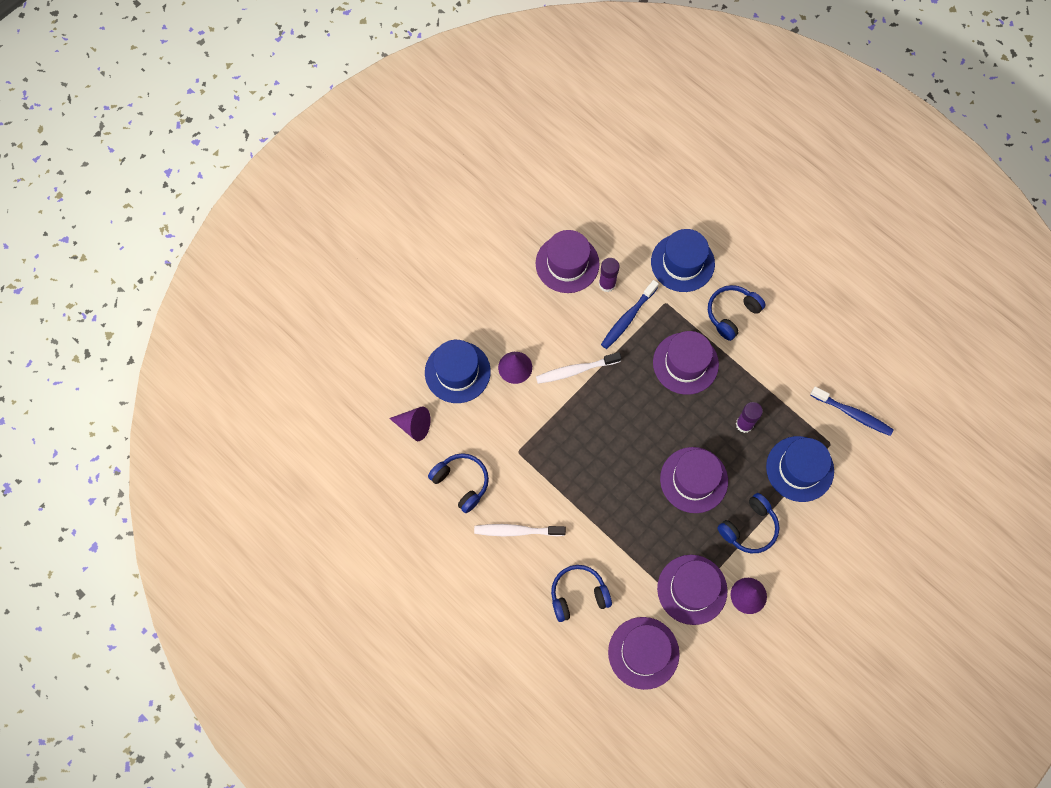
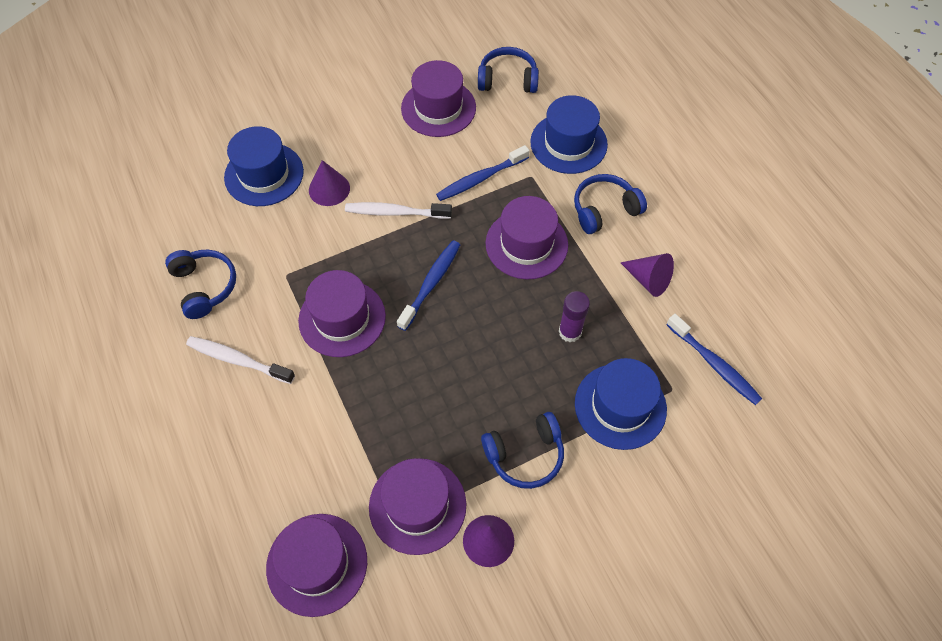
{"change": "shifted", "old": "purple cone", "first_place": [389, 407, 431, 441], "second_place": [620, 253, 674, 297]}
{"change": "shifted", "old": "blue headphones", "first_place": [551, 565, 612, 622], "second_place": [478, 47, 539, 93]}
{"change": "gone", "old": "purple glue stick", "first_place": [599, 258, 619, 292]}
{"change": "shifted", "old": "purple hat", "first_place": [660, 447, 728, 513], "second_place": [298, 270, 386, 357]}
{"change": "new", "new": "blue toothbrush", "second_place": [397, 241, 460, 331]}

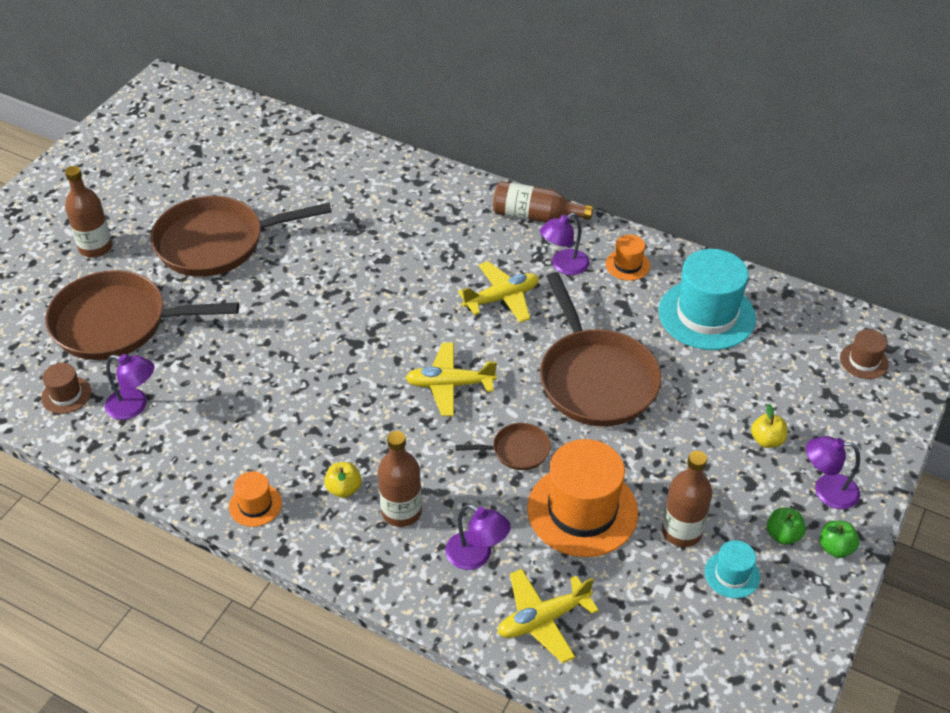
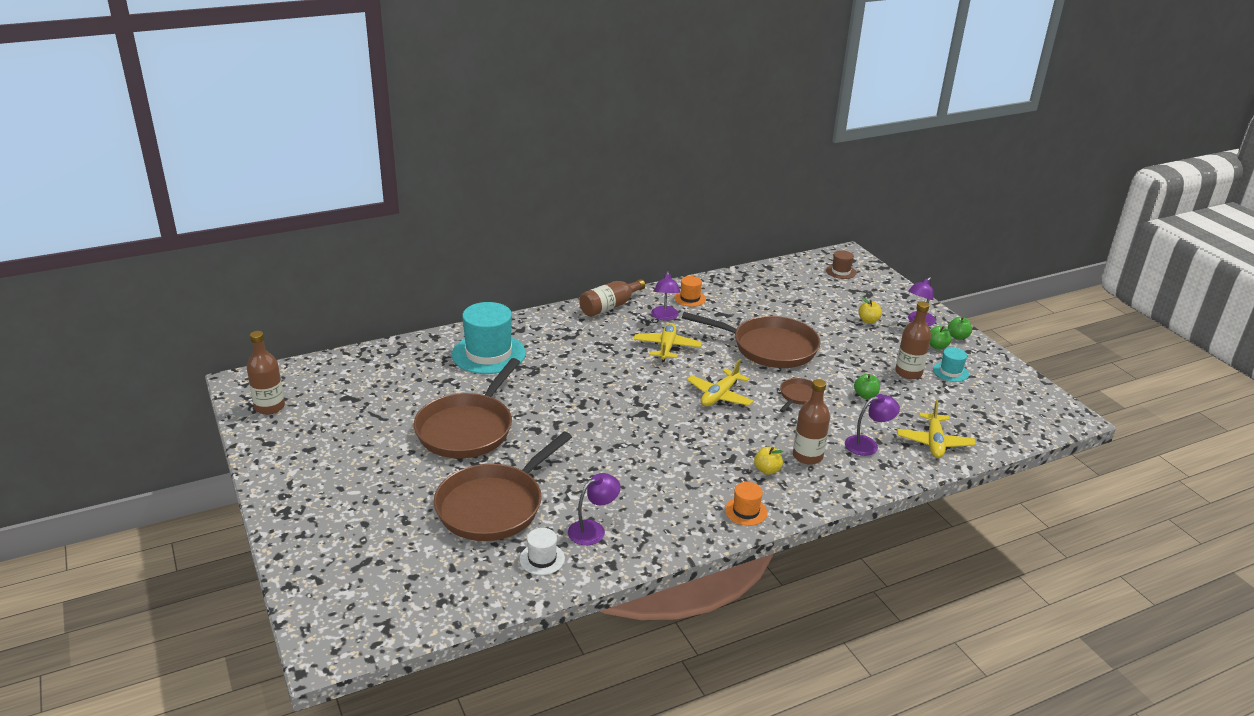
{"change": "repainted", "old": "brown hat", "new": "white hat", "first_place": [41, 363, 91, 414], "second_place": [519, 528, 565, 575]}
{"change": "shifted", "old": "brown bottle", "first_place": [65, 166, 112, 258], "second_place": [247, 331, 285, 415]}
{"change": "swapped", "old": "orange hat", "new": "green apple", "first_place": [527, 439, 638, 557], "second_place": [854, 374, 880, 399]}
{"change": "shifted", "old": "turquoise hat", "first_place": [658, 249, 756, 350], "second_place": [452, 302, 526, 374]}

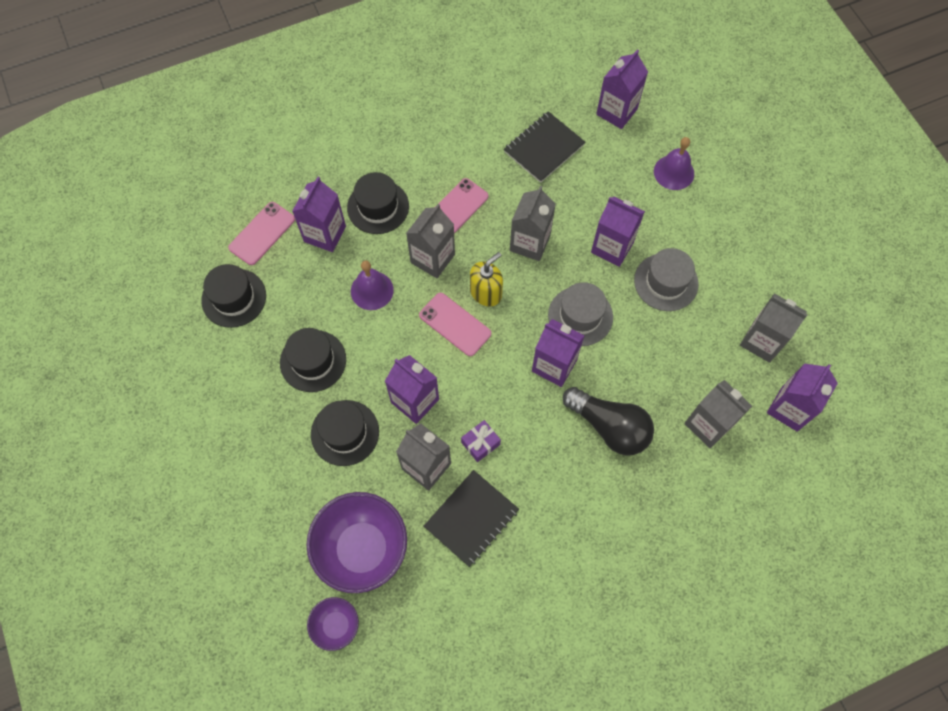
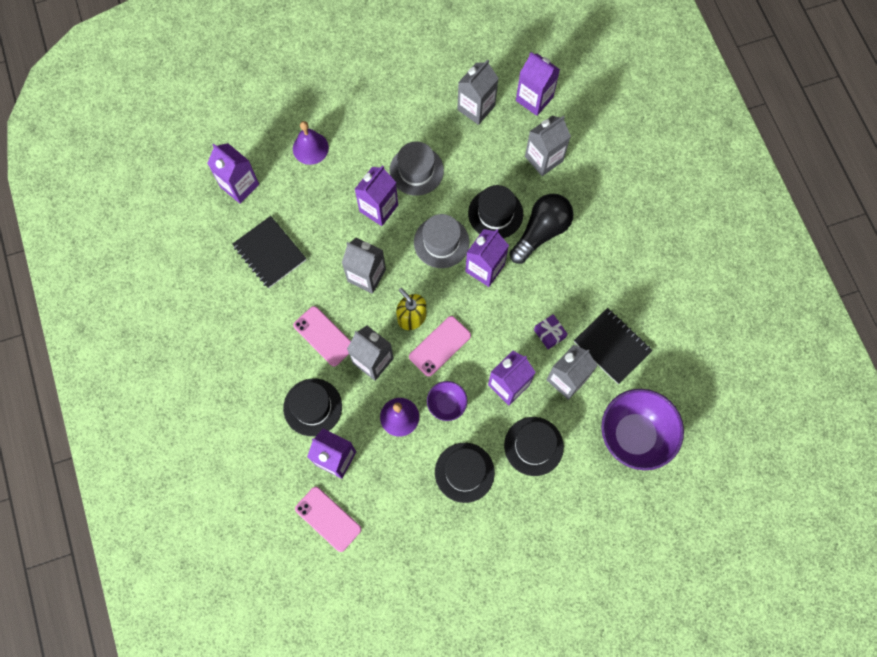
{"change": "shifted", "old": "black hat", "first_place": [201, 264, 266, 328], "second_place": [468, 185, 523, 238]}
{"change": "shifted", "old": "purple bowl", "first_place": [307, 597, 359, 651], "second_place": [427, 381, 468, 421]}

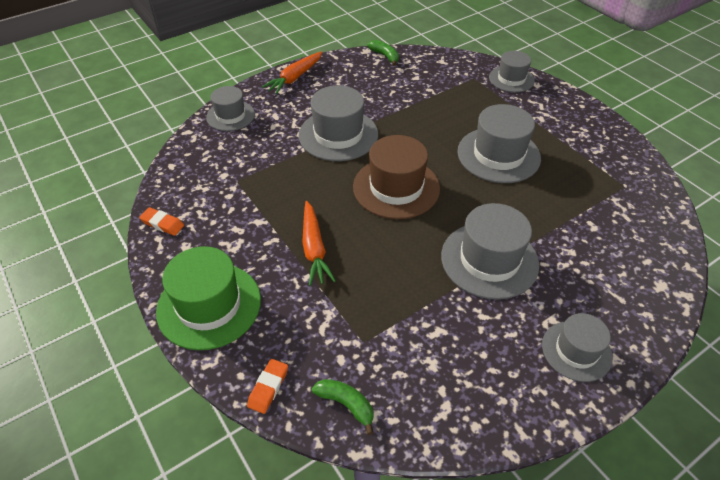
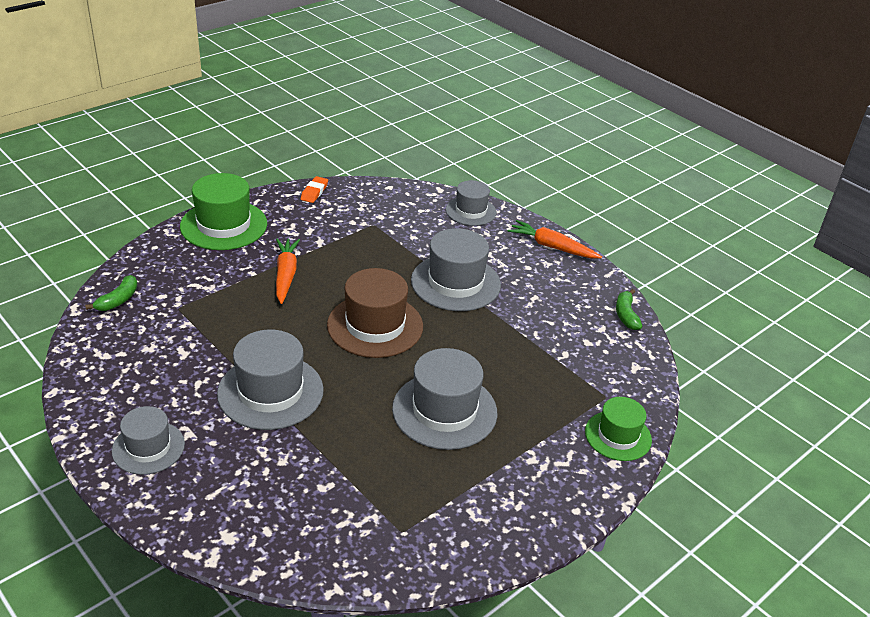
{"change": "gone", "old": "orange eraser", "first_place": [247, 359, 288, 414]}
{"change": "rotated", "old": "orange carrot", "first_place": [302, 201, 336, 286], "second_place": [276, 239, 300, 304], "degrees": 105}
{"change": "rotated", "old": "green banana", "first_place": [367, 40, 399, 66], "second_place": [616, 289, 642, 330], "degrees": 135}
{"change": "repainted", "old": "grey hat", "new": "green hat", "first_place": [489, 51, 535, 92], "second_place": [585, 397, 652, 461]}

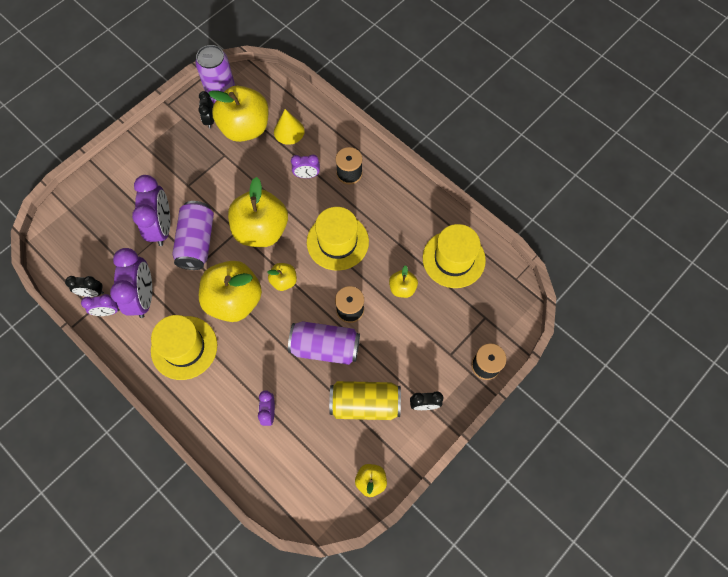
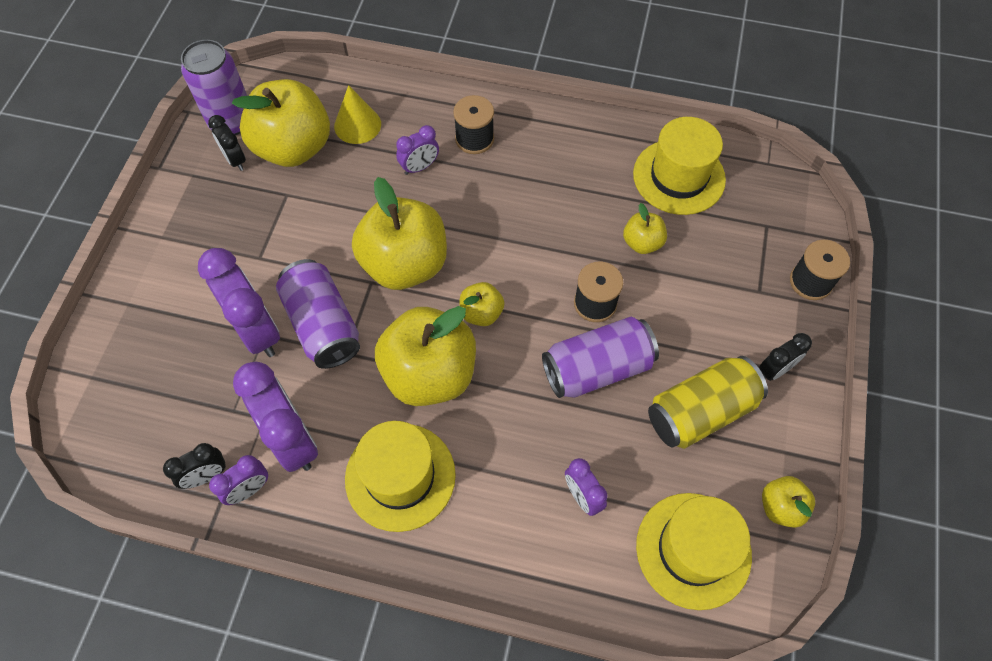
{"change": "shifted", "old": "yellow hat", "first_place": [307, 207, 369, 271], "second_place": [636, 493, 752, 610]}

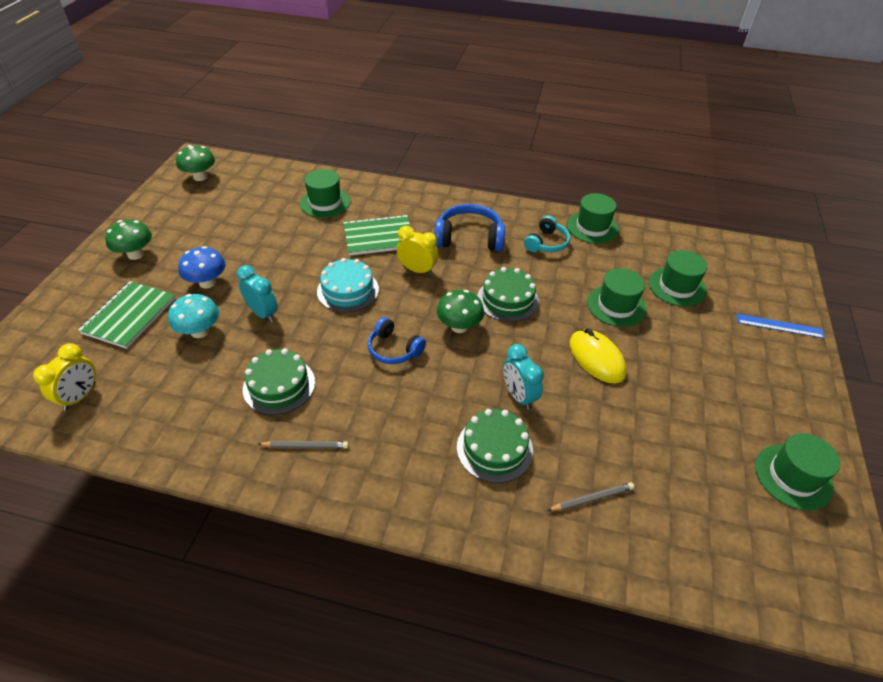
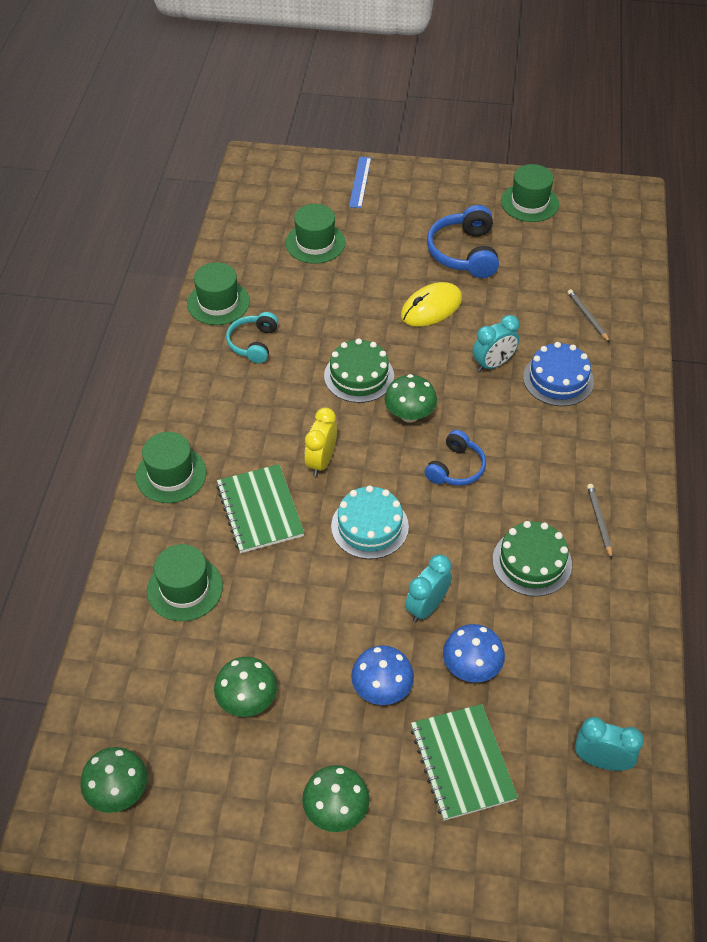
{"change": "repainted", "old": "yellow clock", "new": "turquoise clock", "first_place": [33, 343, 96, 411], "second_place": [575, 717, 644, 771]}
{"change": "rotated", "old": "green notebook", "first_place": [78, 281, 175, 349], "second_place": [411, 704, 518, 821], "degrees": 60}
{"change": "repainted", "old": "turquoise mushroom", "new": "blue mushroom", "first_place": [168, 294, 219, 338], "second_place": [443, 624, 505, 682]}
{"change": "shifted", "old": "blue headphones", "first_place": [434, 204, 505, 251], "second_place": [427, 205, 499, 278]}
{"change": "repainted", "old": "green cake", "new": "blue cake", "first_place": [457, 409, 533, 483], "second_place": [523, 342, 594, 406]}
{"change": "rotated", "old": "turquoise headphones", "first_place": [524, 216, 570, 252], "second_place": [226, 312, 278, 363], "degrees": -105}
{"change": "shifted", "old": "green hat", "first_place": [587, 268, 647, 327], "second_place": [136, 432, 207, 503]}
{"change": "new", "new": "green mushroom", "second_place": [214, 657, 277, 717]}

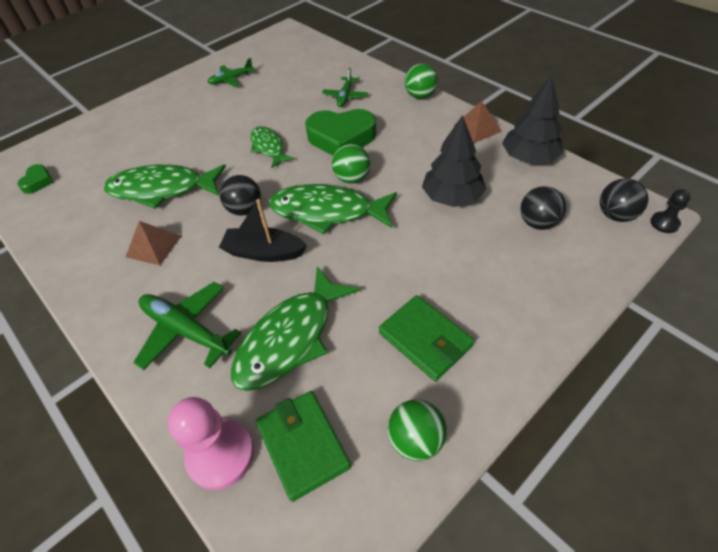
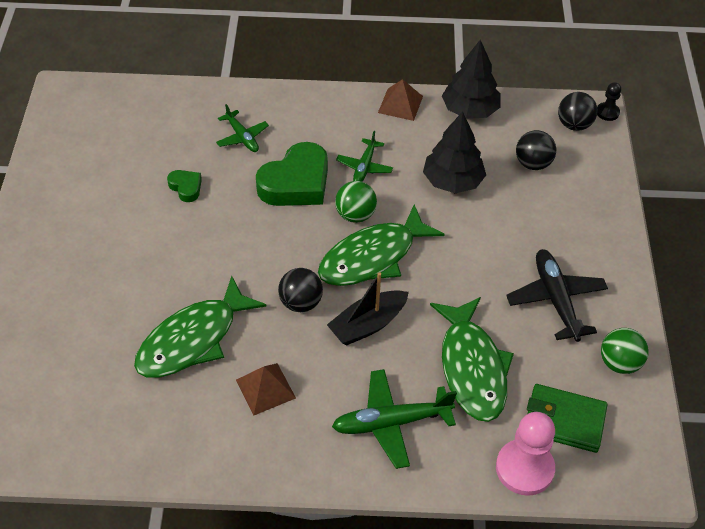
{"change": "shifted", "old": "green heart", "first_place": [17, 164, 53, 194], "second_place": [167, 170, 202, 202]}
{"change": "shifted", "old": "green plane", "first_place": [208, 58, 254, 87], "second_place": [336, 131, 393, 182]}
{"change": "gone", "old": "green fish", "first_place": [251, 126, 294, 168]}
{"change": "swapped", "old": "green wallet", "new": "black plane", "first_place": [379, 295, 474, 381], "second_place": [506, 249, 608, 342]}
{"change": "gone", "old": "green ball", "first_place": [404, 64, 438, 99]}

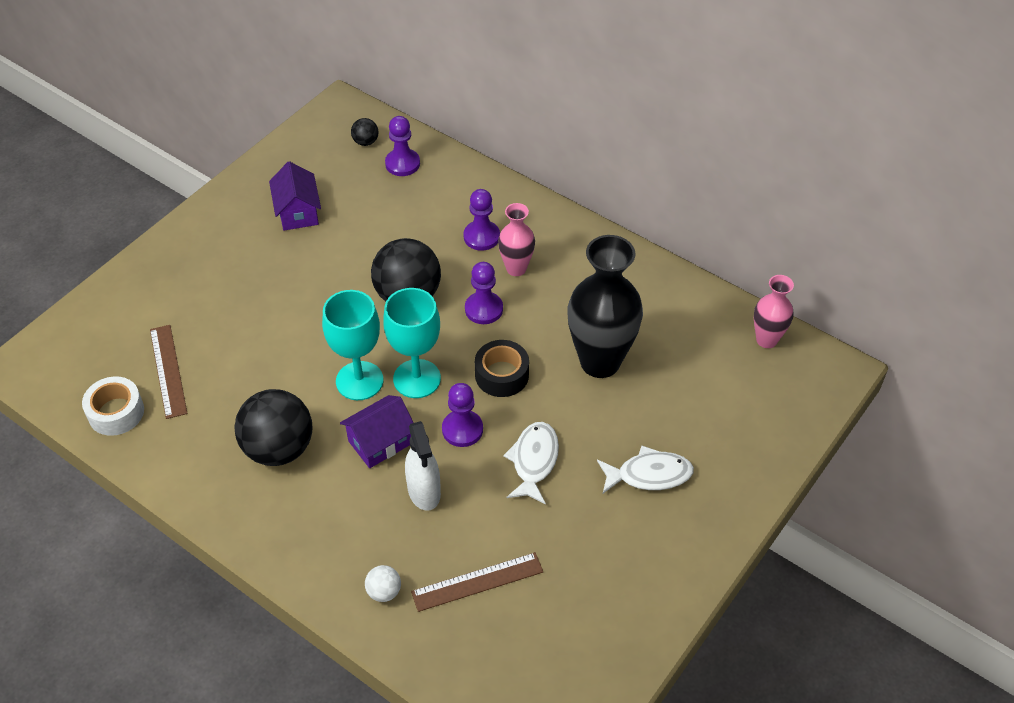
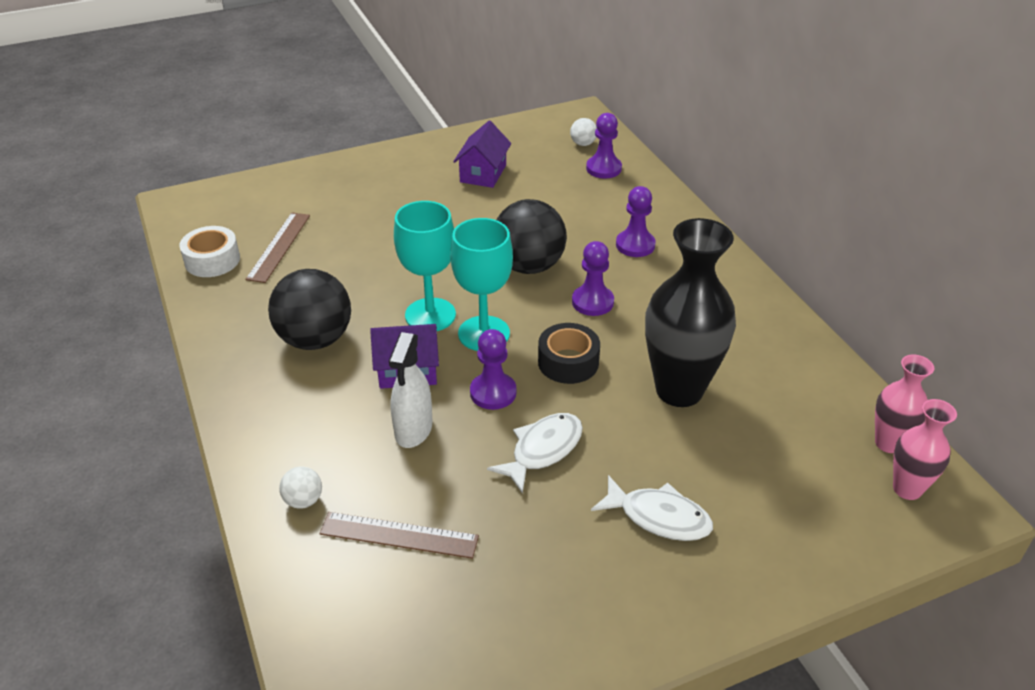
{"change": "repainted", "old": "black ball", "new": "white ball", "first_place": [351, 118, 378, 146], "second_place": [570, 118, 597, 146]}
{"change": "shifted", "old": "pink vase", "first_place": [498, 203, 535, 276], "second_place": [893, 399, 957, 500]}

